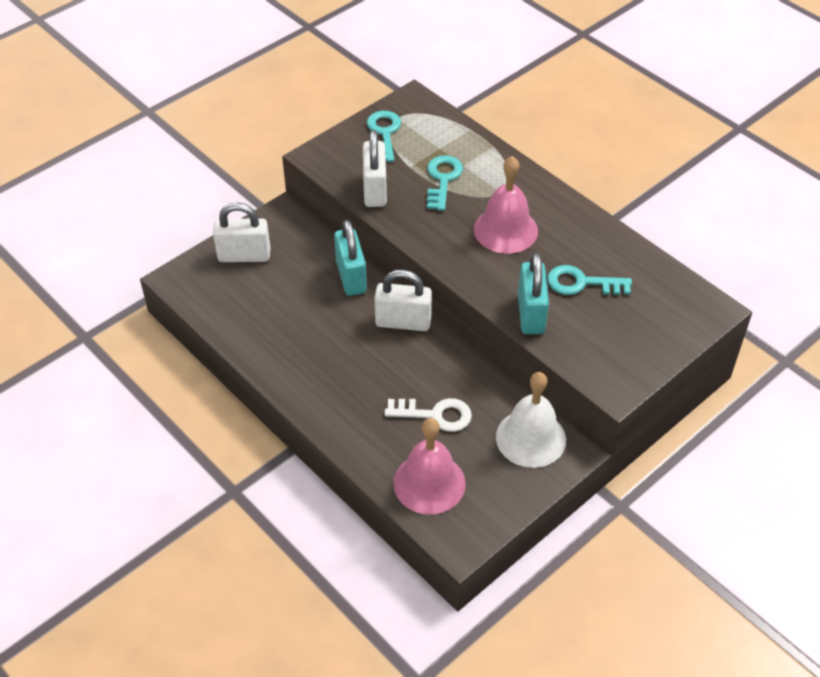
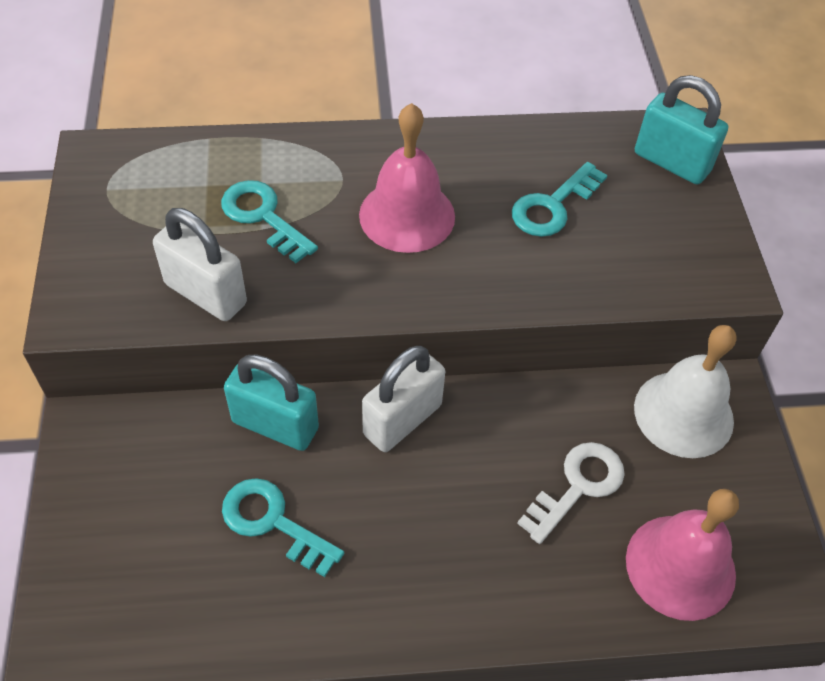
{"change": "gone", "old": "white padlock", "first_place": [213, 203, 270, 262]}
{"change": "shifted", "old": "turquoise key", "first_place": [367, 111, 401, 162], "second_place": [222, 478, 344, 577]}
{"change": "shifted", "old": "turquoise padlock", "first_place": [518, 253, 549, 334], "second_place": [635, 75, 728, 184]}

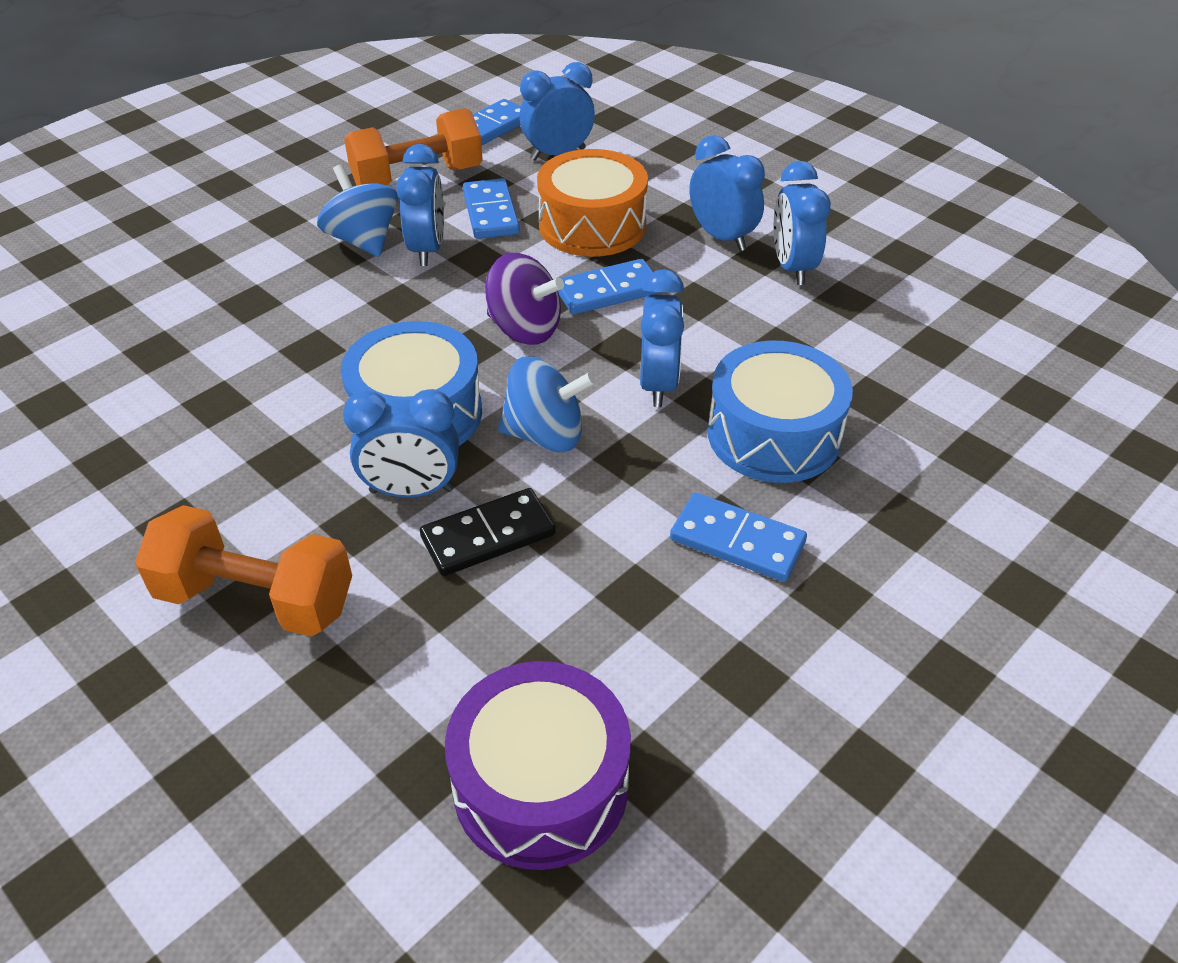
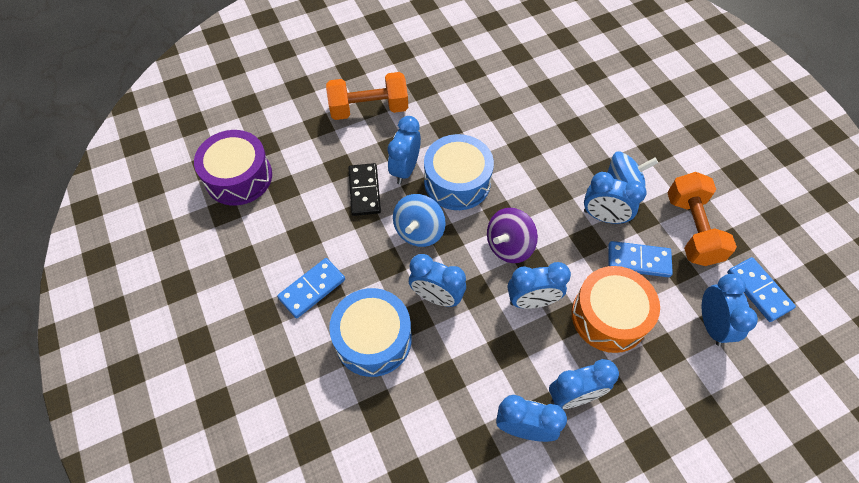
{"change": "rotated", "old": "orange dumbbell", "first_place": [135, 505, 352, 637], "second_place": [326, 72, 408, 120], "degrees": 45}
{"change": "swapped", "old": "blue domino", "new": "blue clock", "first_place": [558, 259, 661, 314], "second_place": [508, 262, 571, 309]}

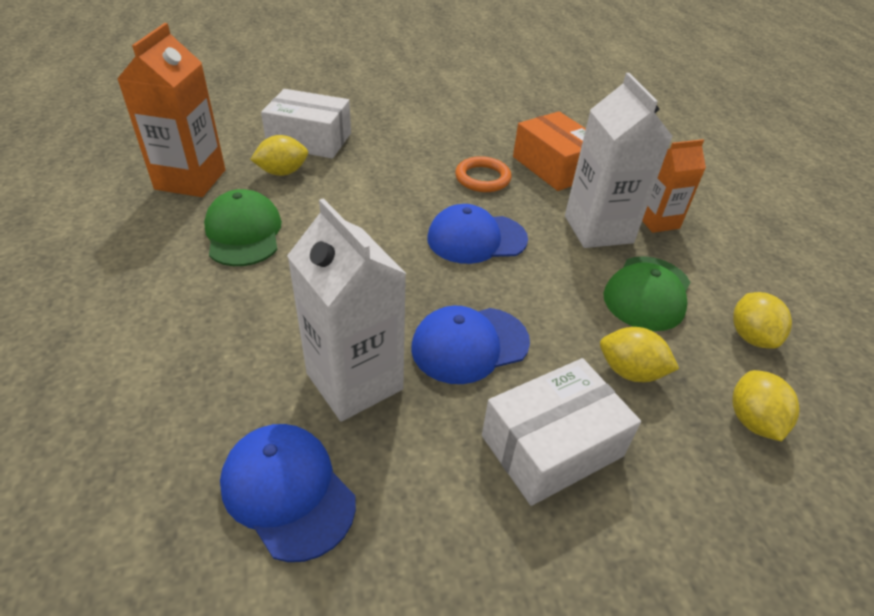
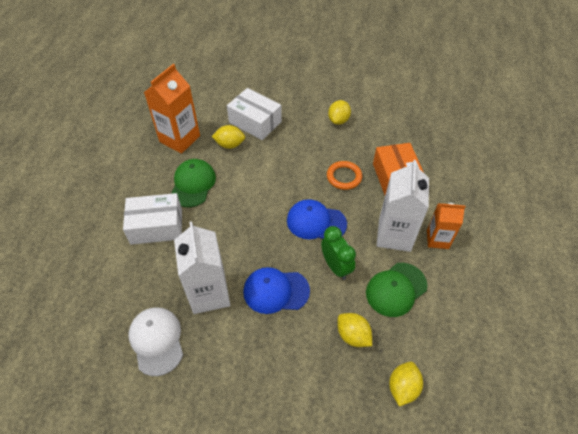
{"change": "repainted", "old": "blue cap", "new": "white cap", "first_place": [220, 424, 356, 562], "second_place": [129, 307, 183, 376]}
{"change": "shifted", "old": "white box", "first_place": [482, 358, 641, 506], "second_place": [123, 193, 182, 245]}
{"change": "shifted", "old": "yellow lemon", "first_place": [733, 292, 792, 349], "second_place": [328, 100, 351, 125]}
{"change": "new", "new": "green clock", "second_place": [321, 226, 356, 280]}

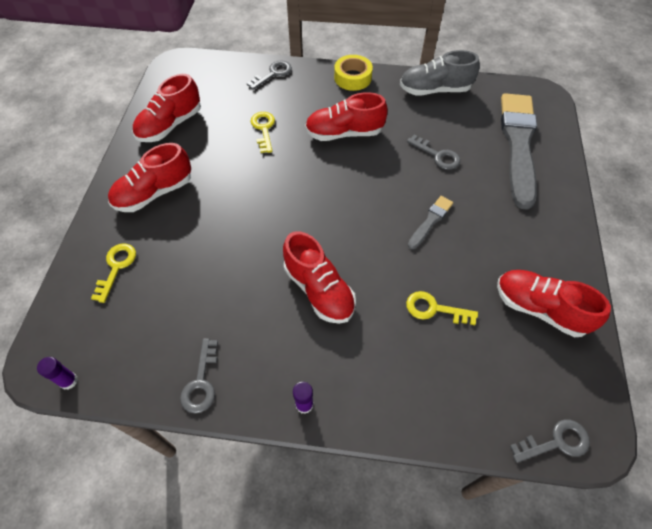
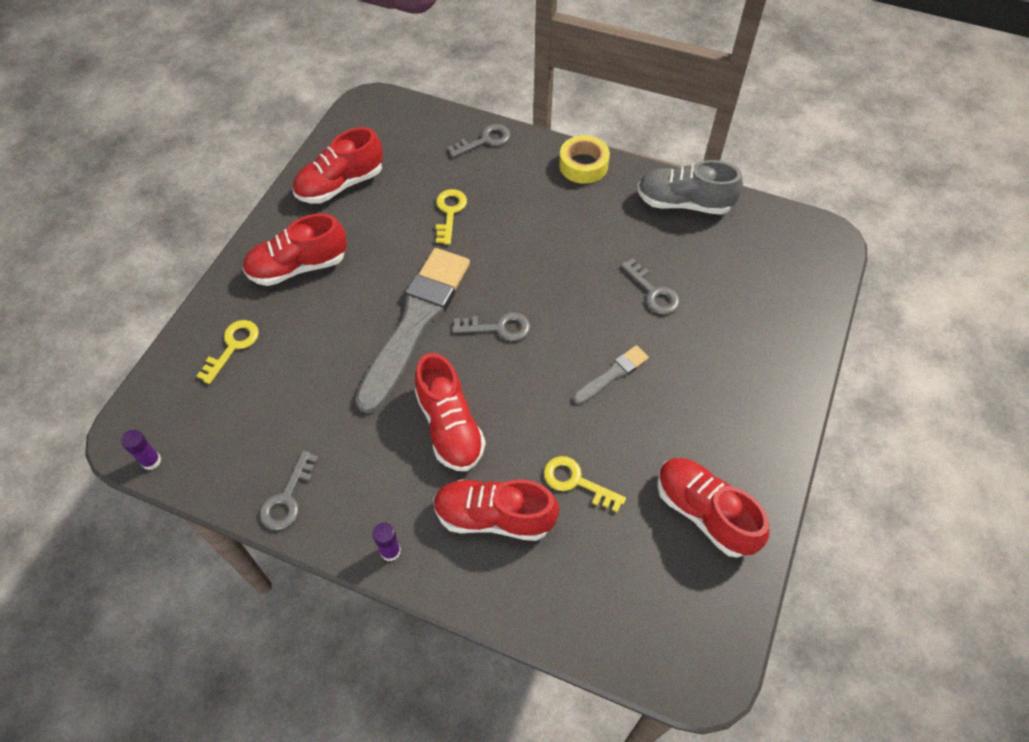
{"change": "shifted", "old": "red shoe", "first_place": [305, 92, 388, 141], "second_place": [433, 479, 559, 541]}
{"change": "shifted", "old": "grey brush", "first_place": [501, 93, 537, 210], "second_place": [355, 248, 470, 414]}
{"change": "shifted", "old": "grey key", "first_place": [510, 419, 590, 463], "second_place": [452, 312, 530, 341]}

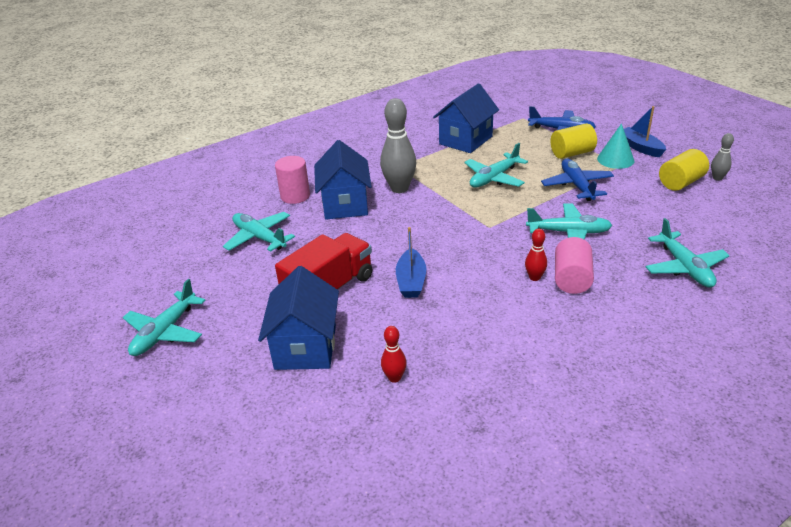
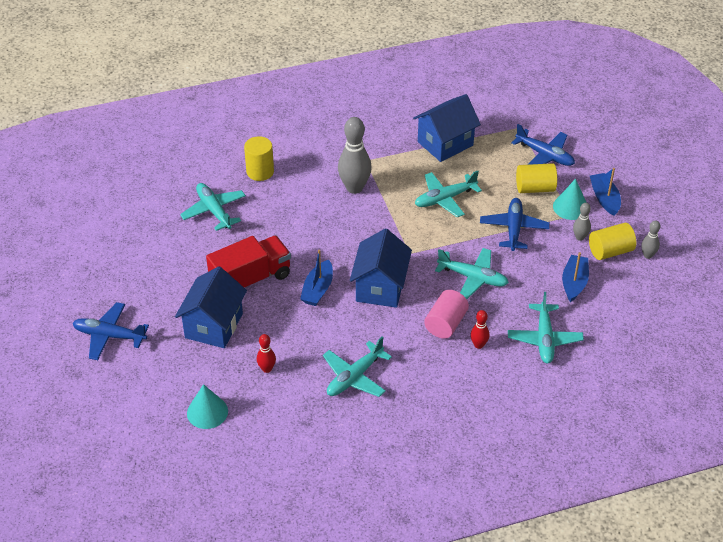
{"change": "shifted", "old": "turquoise plane", "first_place": [123, 279, 206, 356], "second_place": [323, 336, 392, 397]}
{"change": "repainted", "old": "pink cylinder", "new": "yellow cylinder", "first_place": [275, 156, 310, 204], "second_place": [244, 136, 274, 181]}
{"change": "shifted", "old": "blue house", "first_place": [314, 140, 372, 220], "second_place": [350, 228, 412, 308]}
{"change": "shifted", "old": "red bowling pin", "first_place": [525, 229, 547, 281], "second_place": [470, 310, 489, 349]}
{"change": "new", "new": "blue plane", "second_place": [73, 302, 149, 360]}
{"change": "new", "new": "turquoise cone", "second_place": [187, 384, 228, 429]}
{"change": "new", "new": "blue boat", "second_place": [562, 252, 589, 302]}
{"change": "new", "new": "grey bowling pin", "second_place": [573, 203, 591, 241]}

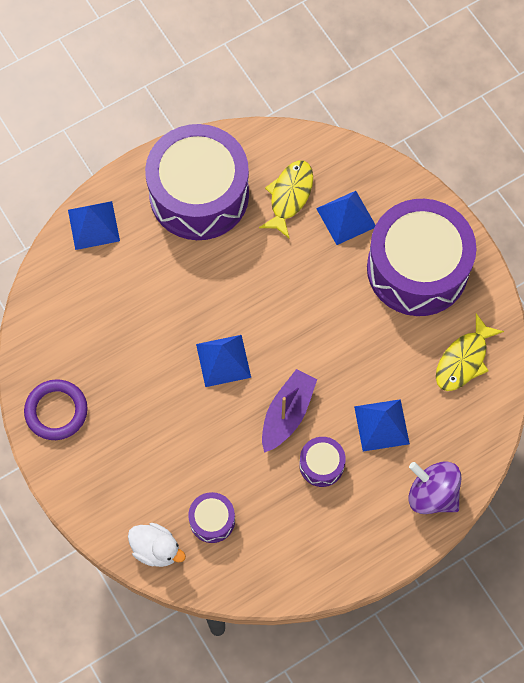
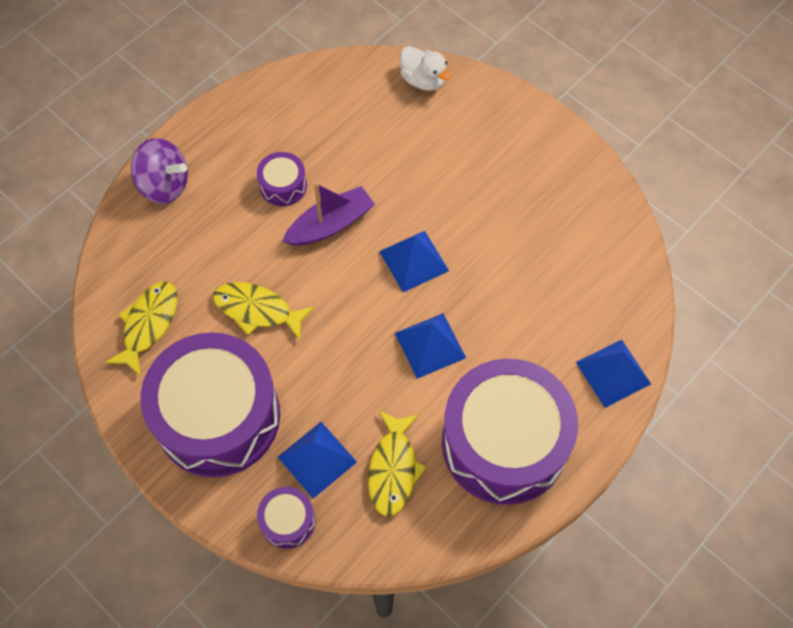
{"change": "gone", "old": "purple ring", "first_place": [24, 379, 88, 440]}
{"change": "rotated", "old": "white duck", "first_place": [128, 523, 186, 567], "second_place": [400, 46, 451, 91], "degrees": -150}
{"change": "shifted", "old": "purple drum", "first_place": [188, 492, 235, 543], "second_place": [257, 487, 315, 549]}
{"change": "rotated", "old": "purple boat", "first_place": [262, 369, 317, 453], "second_place": [282, 183, 375, 246], "degrees": -135}
{"change": "shifted", "old": "blue pyramid", "first_place": [354, 399, 410, 451], "second_place": [395, 313, 466, 379]}
{"change": "new", "new": "yellow fish", "second_place": [213, 282, 315, 340]}

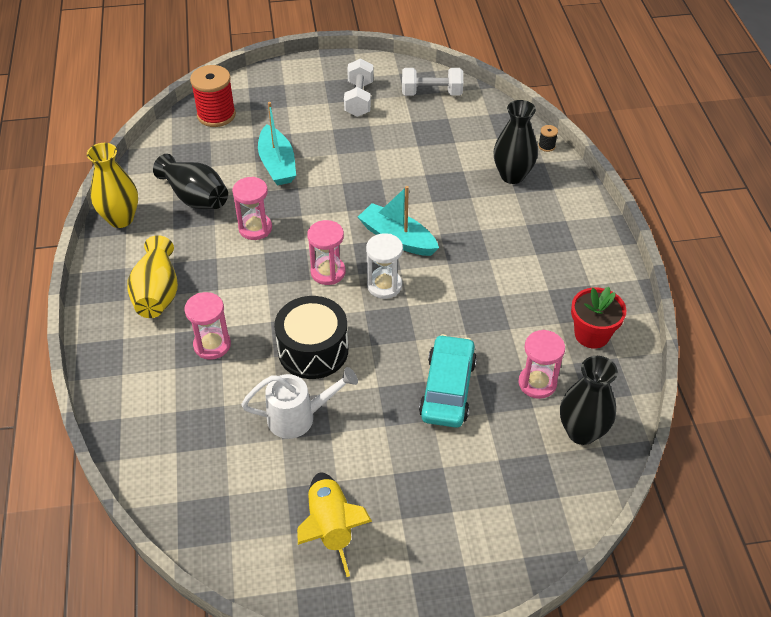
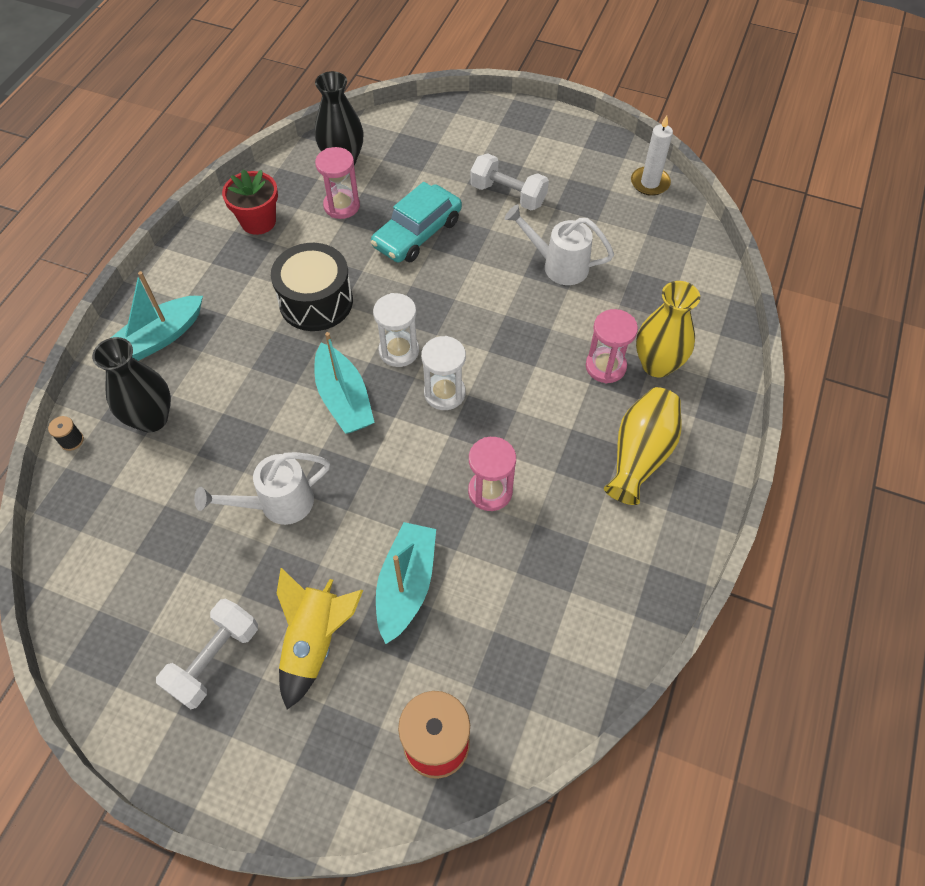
{"change": "shifted", "old": "yellow vase", "first_place": [87, 143, 138, 228], "second_place": [636, 281, 700, 377]}
{"change": "gone", "old": "black vase", "first_place": [153, 154, 228, 209]}
{"change": "shifted", "old": "black drum", "first_place": [274, 296, 348, 379], "second_place": [271, 243, 353, 331]}
{"change": "shifted", "old": "yellow rocket", "first_place": [297, 473, 372, 577], "second_place": [277, 568, 363, 710]}
{"change": "repainted", "old": "pink hourglass", "new": "white hourglass", "first_place": [307, 220, 346, 285], "second_place": [421, 336, 466, 410]}
{"change": "shifted", "old": "white dumbbell", "first_place": [402, 68, 463, 96], "second_place": [470, 153, 549, 210]}
{"change": "new", "new": "turquoise boat", "second_place": [111, 271, 203, 361]}
{"change": "new", "new": "white watering can", "second_place": [194, 452, 330, 525]}
{"change": "new", "new": "white candle", "second_place": [631, 116, 673, 196]}

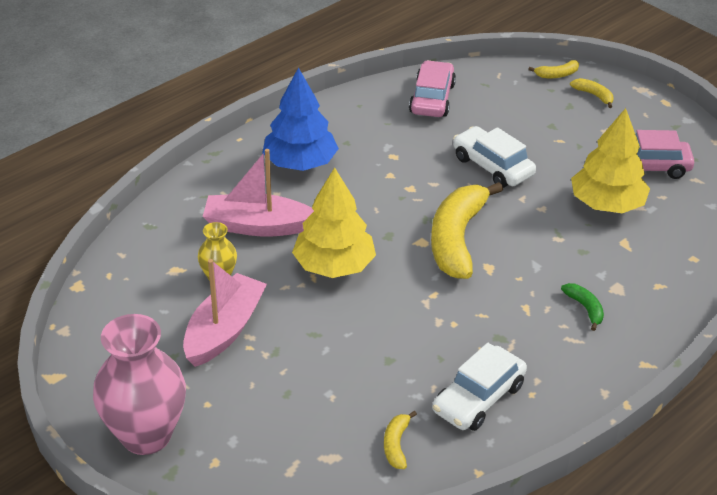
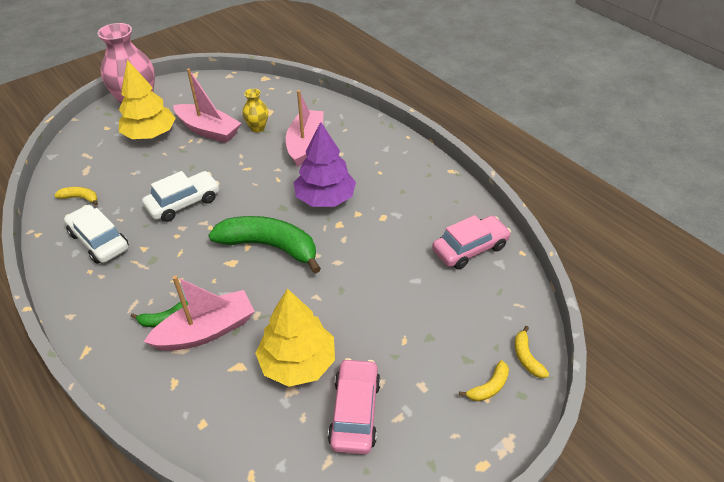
{"change": "gone", "old": "blue tree", "first_place": [262, 67, 339, 171]}
{"change": "shifted", "old": "yellow tree", "first_place": [292, 167, 376, 278], "second_place": [119, 60, 176, 139]}
{"change": "rotated", "old": "pink car", "first_place": [409, 60, 456, 117], "second_place": [432, 215, 511, 269], "degrees": -45}
{"change": "repainted", "old": "yellow banana", "new": "green banana", "first_place": [431, 182, 503, 279], "second_place": [209, 216, 321, 274]}
{"change": "shifted", "old": "white car", "first_place": [453, 126, 536, 188], "second_place": [142, 171, 220, 222]}
{"change": "new", "new": "pink boat", "second_place": [144, 275, 255, 351]}
{"change": "new", "new": "purple tree", "second_place": [294, 122, 356, 207]}

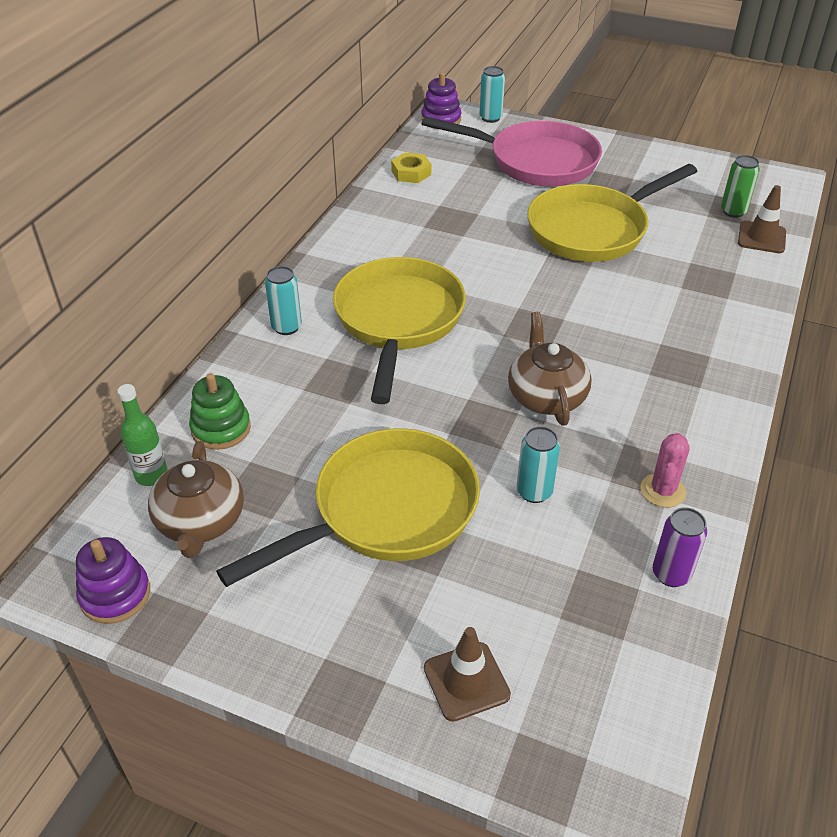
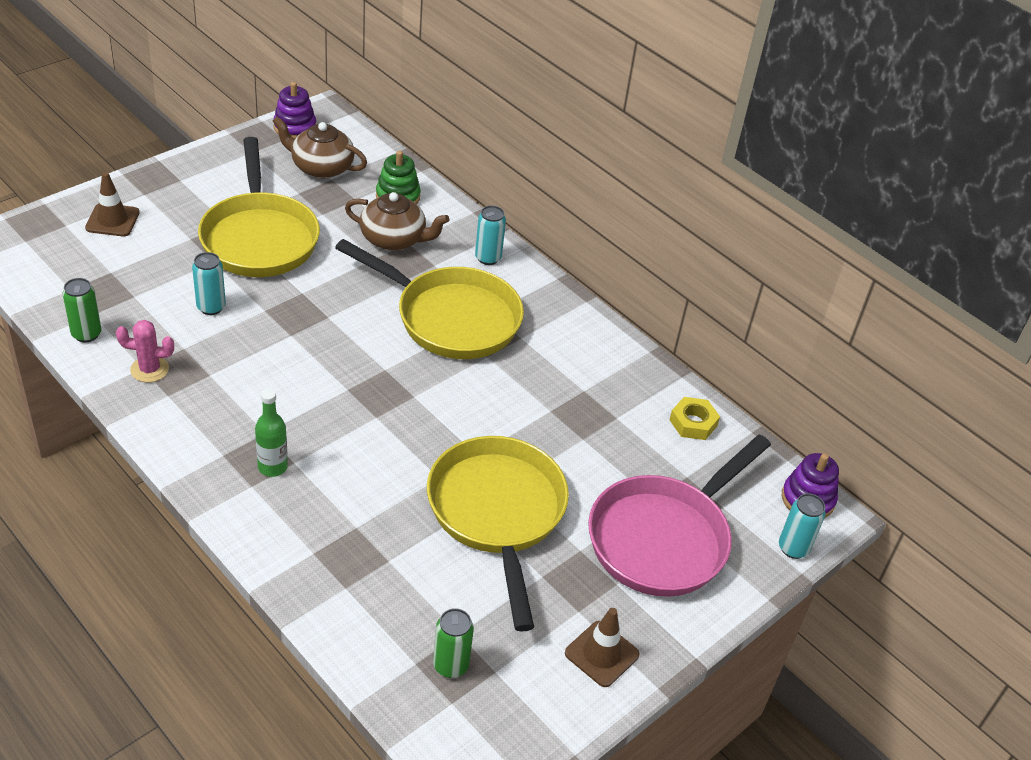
{"change": "shifted", "old": "green bottle", "first_place": [117, 384, 168, 486], "second_place": [255, 389, 288, 477]}
{"change": "shifted", "old": "brown teapot", "first_place": [508, 312, 591, 426], "second_place": [345, 192, 449, 250]}
{"change": "rotated", "old": "pink cactus", "first_place": [641, 433, 690, 508], "second_place": [116, 320, 174, 382], "degrees": -45}
{"change": "repainted", "old": "purple can", "new": "green can", "first_place": [653, 507, 707, 587], "second_place": [63, 278, 101, 342]}
{"change": "shifted", "old": "brown traffic cone", "first_place": [738, 185, 786, 253], "second_place": [565, 608, 640, 687]}

